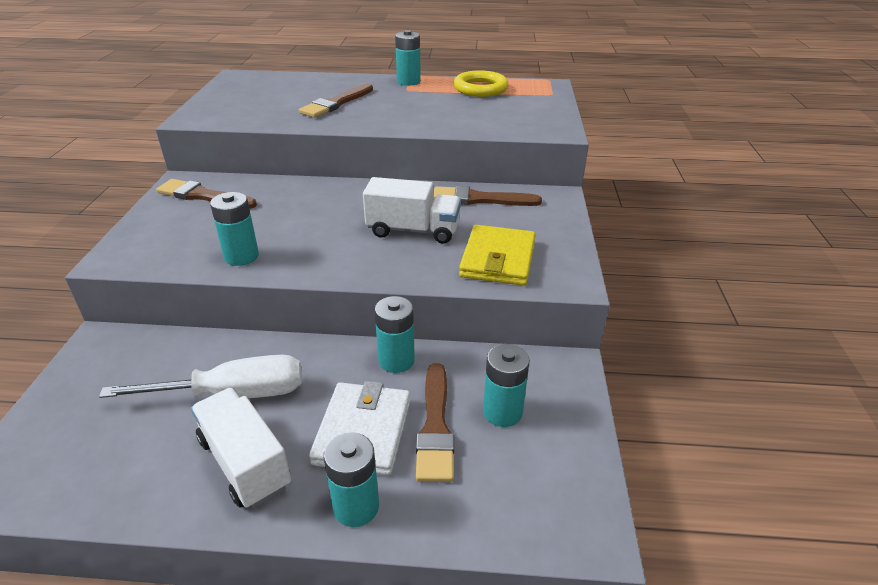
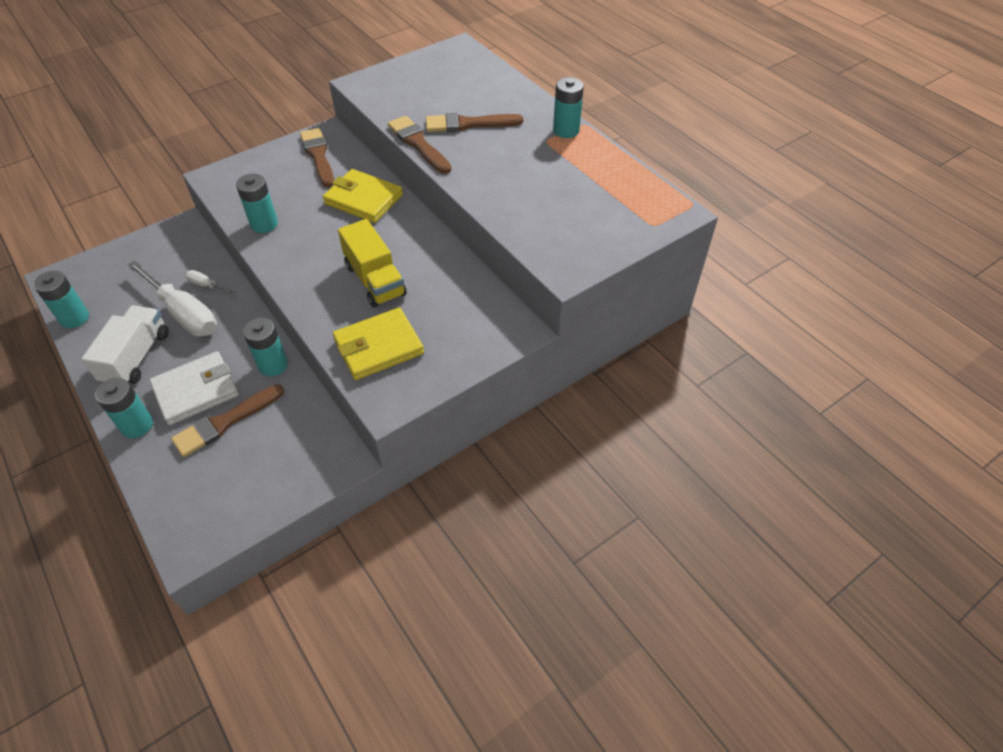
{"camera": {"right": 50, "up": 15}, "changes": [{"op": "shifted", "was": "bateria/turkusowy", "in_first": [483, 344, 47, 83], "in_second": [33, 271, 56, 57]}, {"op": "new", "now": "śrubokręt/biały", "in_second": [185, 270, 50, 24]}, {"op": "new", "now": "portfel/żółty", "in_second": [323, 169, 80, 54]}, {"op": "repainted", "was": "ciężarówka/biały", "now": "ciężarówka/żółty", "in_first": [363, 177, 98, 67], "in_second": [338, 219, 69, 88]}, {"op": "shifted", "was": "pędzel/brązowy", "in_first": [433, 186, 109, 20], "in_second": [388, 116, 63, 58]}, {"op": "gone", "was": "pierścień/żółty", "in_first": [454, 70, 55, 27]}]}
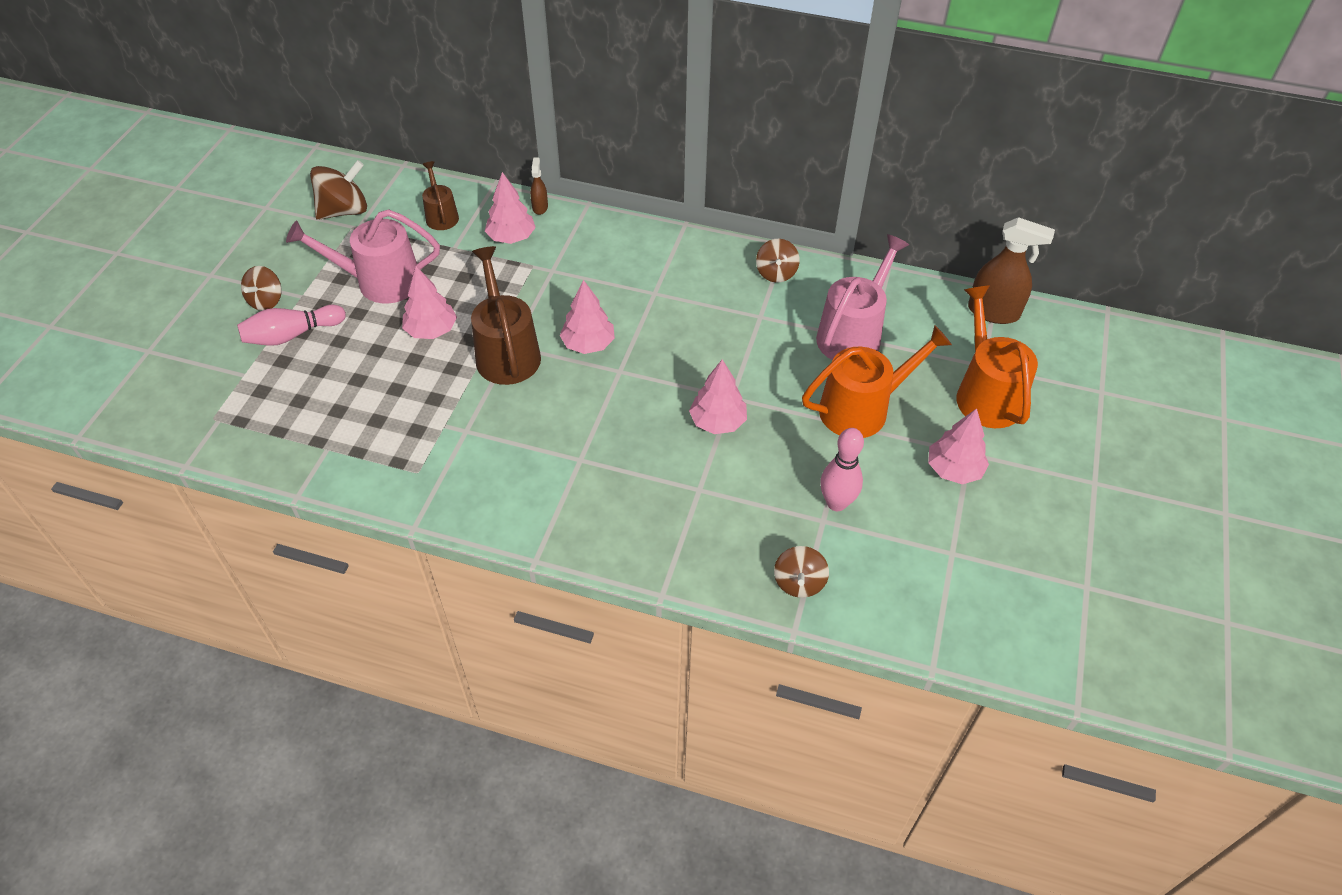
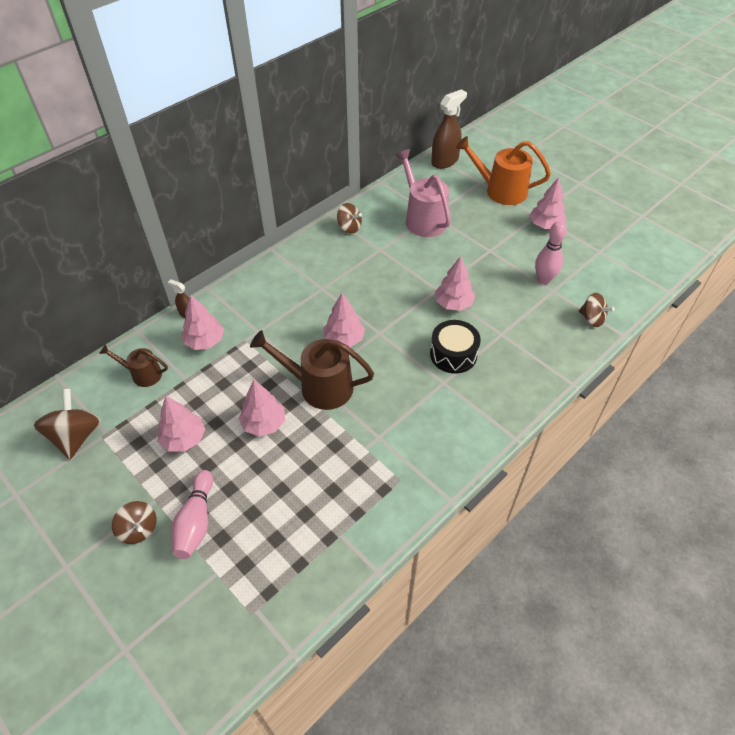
{"camera": {"right": -60, "up": 0}, "changes": [{"op": "swapped", "was": "konewka/różowy", "now": "drzewko/różowy", "in_first": [286, 209, 154, 95], "in_second": [158, 396, 47, 56]}, {"op": "new", "now": "bęben/czarny", "in_second": [430, 320, 51, 53]}, {"op": "gone", "was": "konewka/pomarańczowy", "in_first": [802, 325, 150, 113]}]}
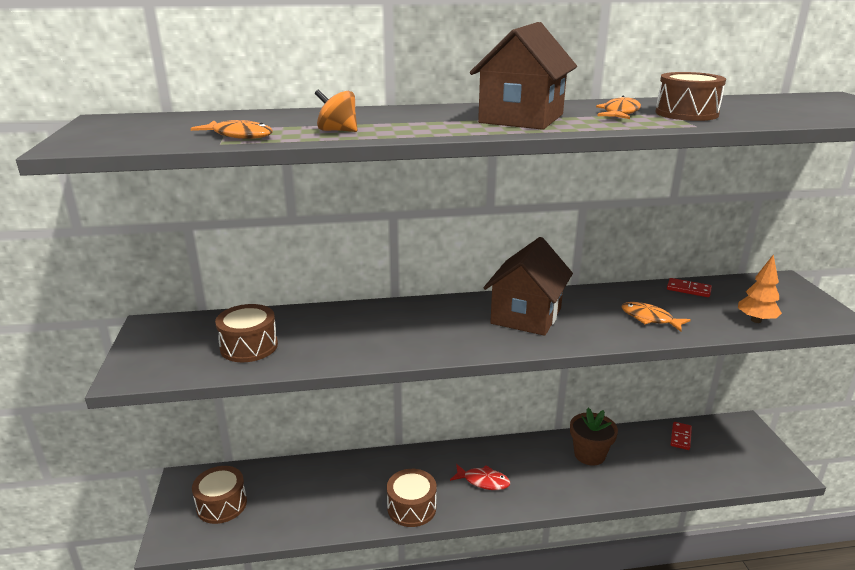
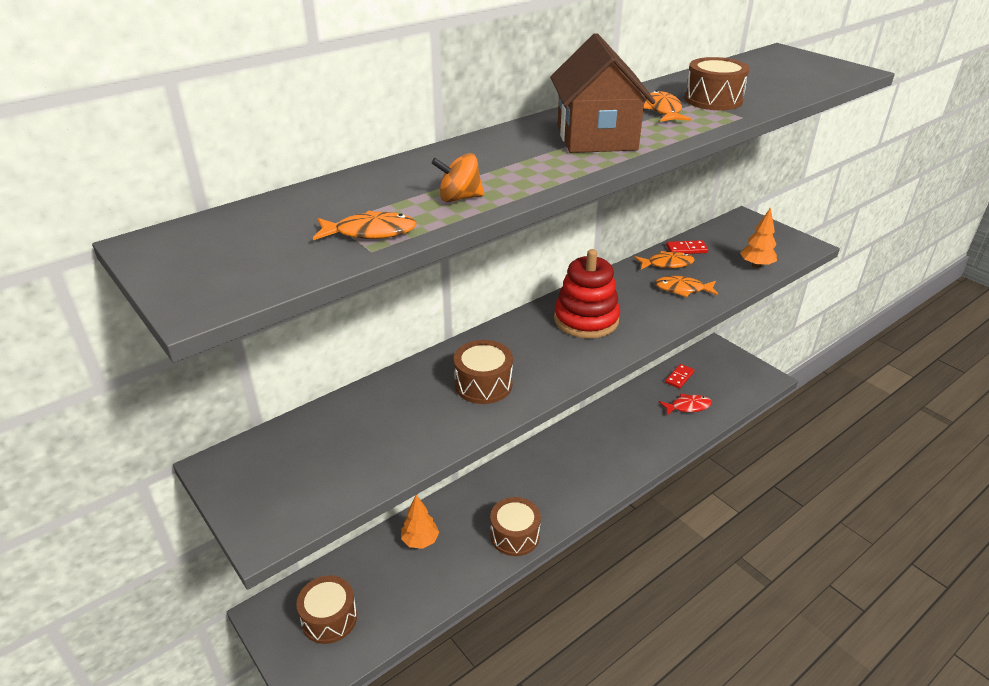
{"camera": {"right": -30, "up": 10}, "changes": [{"op": "new", "now": "drzewko/pomarańczowy", "in_second": [401, 495, 38, 54]}, {"op": "shifted", "was": "bęben/brązowy", "in_first": [215, 304, 63, 58], "in_second": [454, 340, 59, 64]}, {"op": "swapped", "was": "domek/brązowy", "now": "zabawka nakładanka/czerwony", "in_first": [484, 237, 89, 99], "in_second": [554, 249, 66, 90]}, {"op": "new", "now": "ryba/pomarańczowy", "in_second": [634, 251, 61, 19]}, {"op": "shifted", "was": "ryba/czerwony", "in_first": [450, 464, 60, 26], "in_second": [659, 394, 53, 21]}, {"op": "rotated", "was": "kostka domina/czerwony", "in_first": [671, 422, 21, 28], "in_second": [665, 364, 30, 25], "clockwise": 45}, {"op": "gone", "was": "doniczka/brązowy", "in_first": [570, 408, 48, 57]}]}
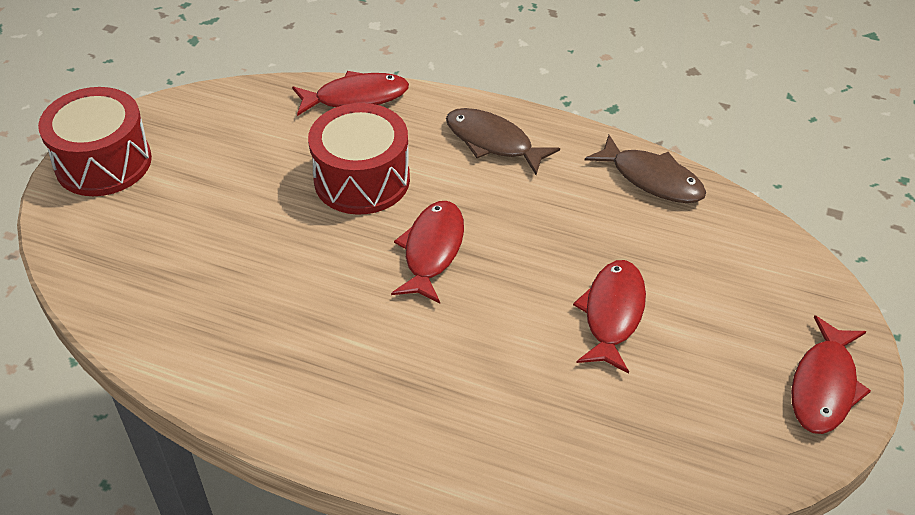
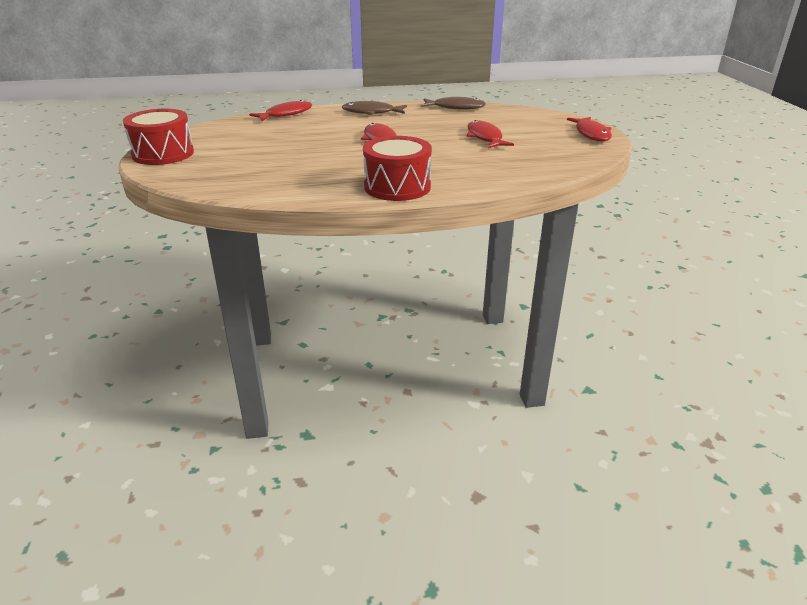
{"camera": {"right": -30, "up": -15}, "changes": [{"op": "shifted", "was": "bęben/czerwony", "in_first": [308, 103, 102, 112], "in_second": [363, 136, 69, 65]}]}
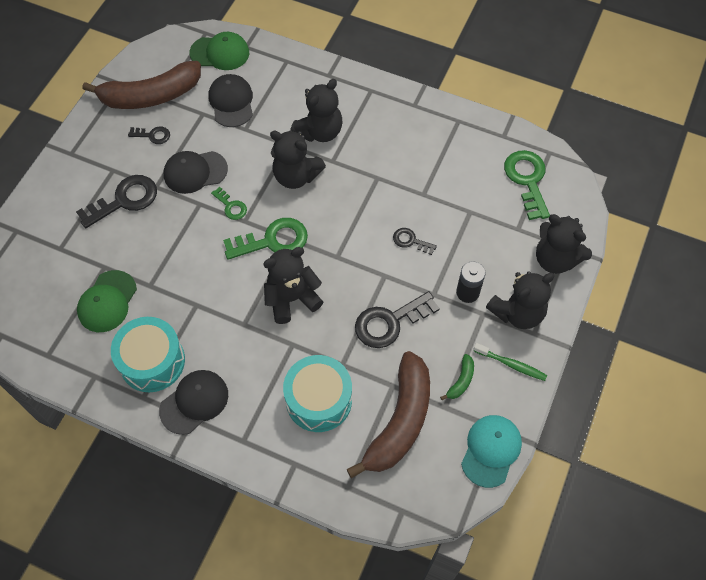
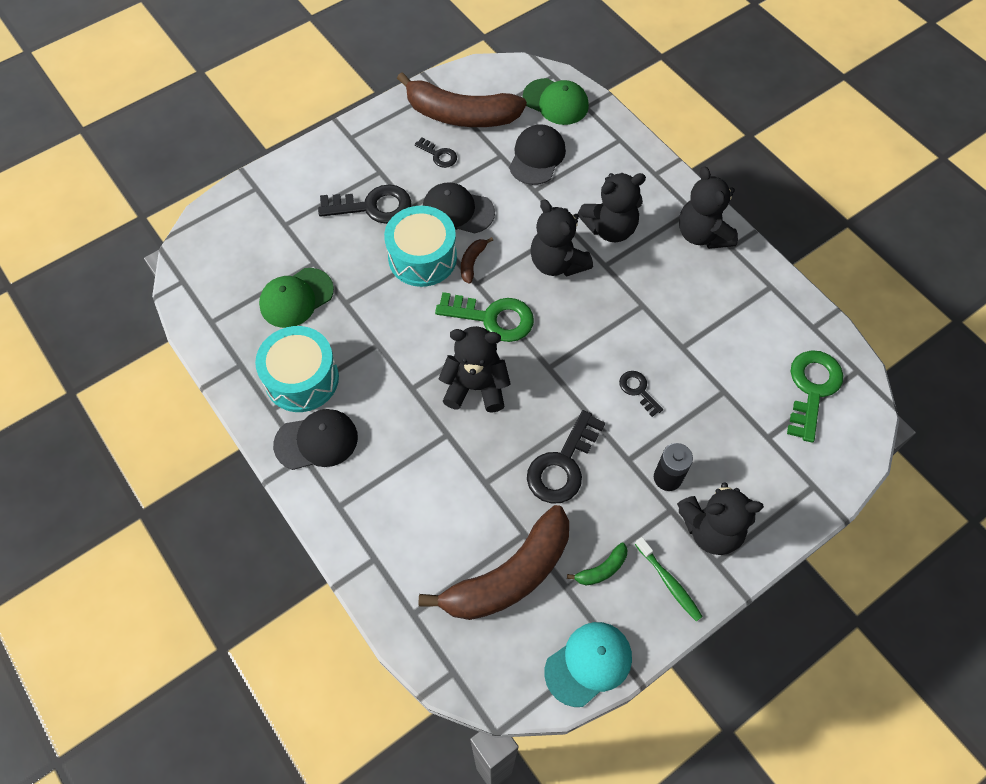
{"camera": {"right": 30, "up": 0}, "changes": [{"op": "shifted", "was": "bęben/turkusowy", "in_first": [283, 355, 69, 77], "in_second": [384, 206, 73, 81]}, {"op": "swapped", "was": "klucz/zielony", "now": "banan/brązowy", "in_first": [211, 187, 36, 33], "in_second": [461, 237, 32, 47]}, {"op": "rotated", "was": "klucz/czarny", "in_first": [355, 291, 85, 57], "in_second": [527, 410, 78, 94], "clockwise": -60}, {"op": "shifted", "was": "miś/czarny", "in_first": [536, 214, 56, 60], "in_second": [679, 167, 59, 82]}]}
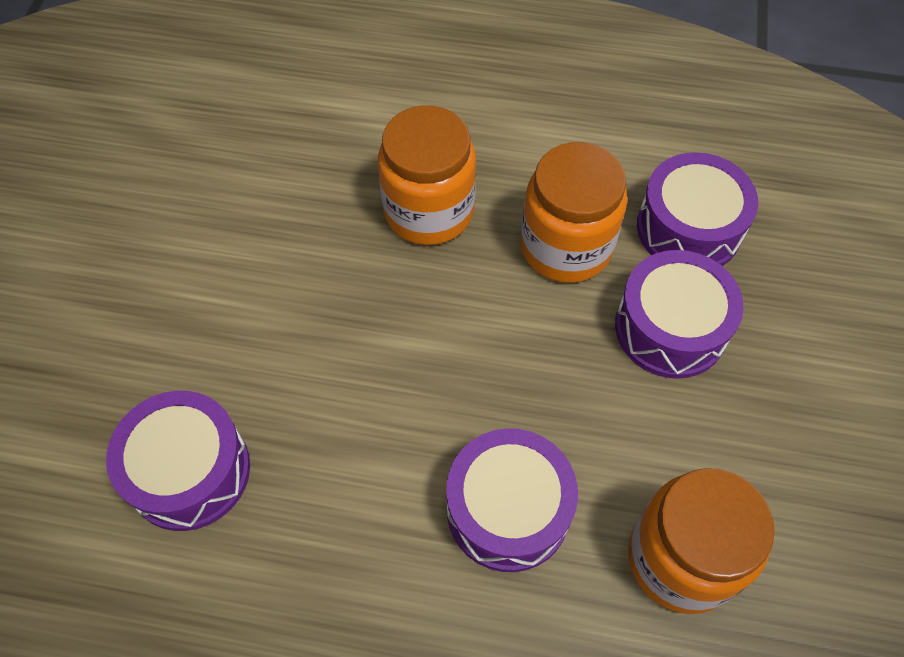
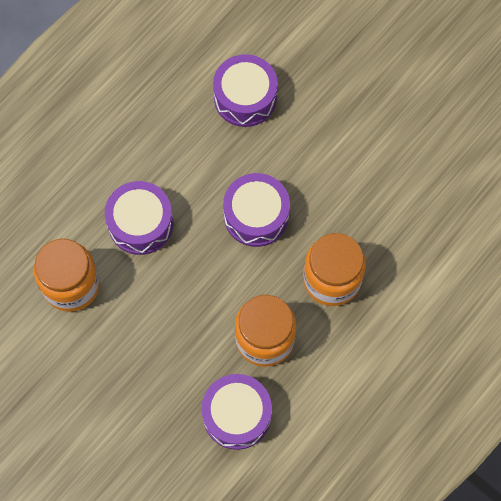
{"camera": {"right": 120, "up": 10}, "changes": [{"op": "shifted", "was": "bęben/fioletowy", "in_first": [615, 250, 129, 129], "in_second": [223, 173, 67, 74]}]}
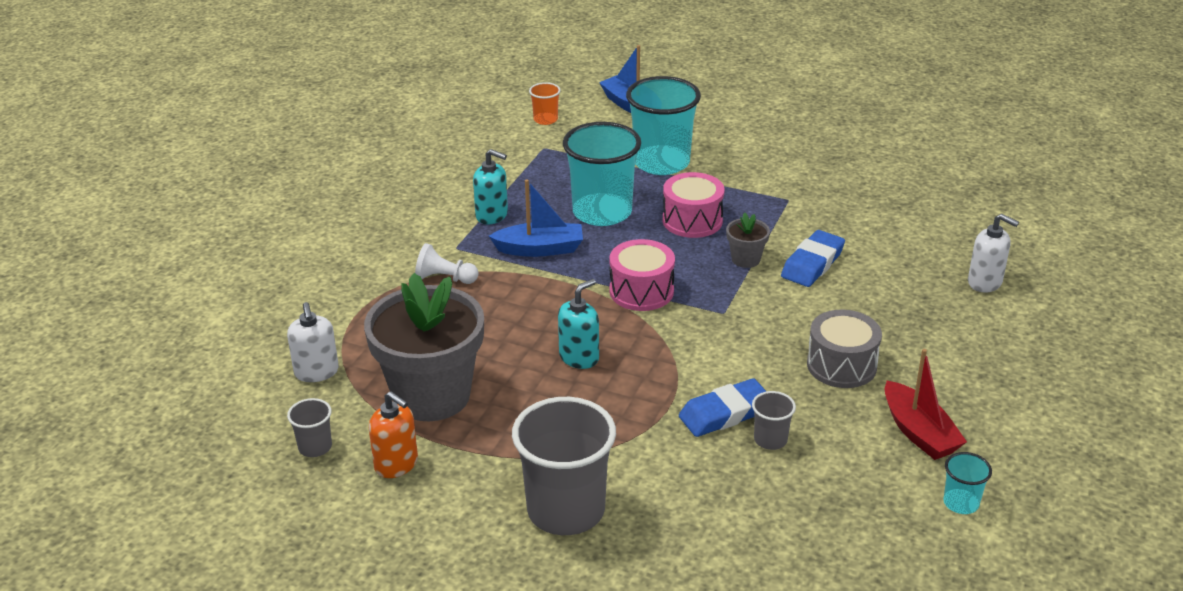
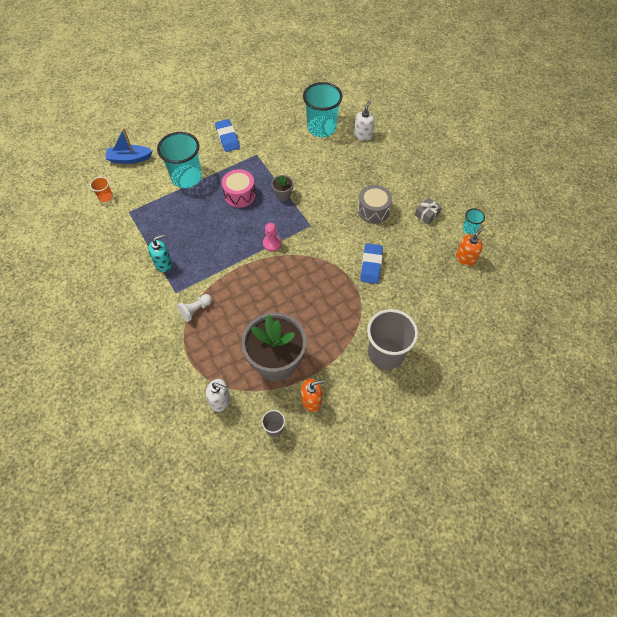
{"camera": {"right": -55, "up": 25}, "changes": [{"op": "shifted", "was": "gumka do mazania/niebieski", "in_first": [781, 230, 64, 57], "in_second": [215, 119, 25, 33]}, {"op": "swapped", "was": "bęben/różowy", "now": "pionek/różowy", "in_first": [609, 239, 66, 72], "in_second": [263, 223, 18, 28]}, {"op": "shifted", "was": "szklanka/turkusowy", "in_first": [563, 122, 78, 104], "in_second": [303, 82, 40, 55]}, {"op": "rotated", "was": "dozownik mydła/biały", "in_first": [968, 214, 51, 79], "in_second": [354, 100, 20, 41], "clockwise": -45}, {"op": "swapped", "was": "łódka/czerwony", "now": "prezent/szary", "in_first": [884, 349, 83, 111], "in_second": [415, 198, 27, 27]}, {"op": "new", "now": "dozownik mydła/pomarańczowy", "in_second": [456, 227, 28, 39]}, {"op": "gone", "was": "łódka/niebieski", "in_first": [489, 179, 94, 78]}, {"op": "gone", "was": "dozownik mydła/turkusowy", "in_first": [558, 279, 41, 90]}, {"op": "gone", "was": "szklanka/szary", "in_first": [752, 391, 44, 59]}]}
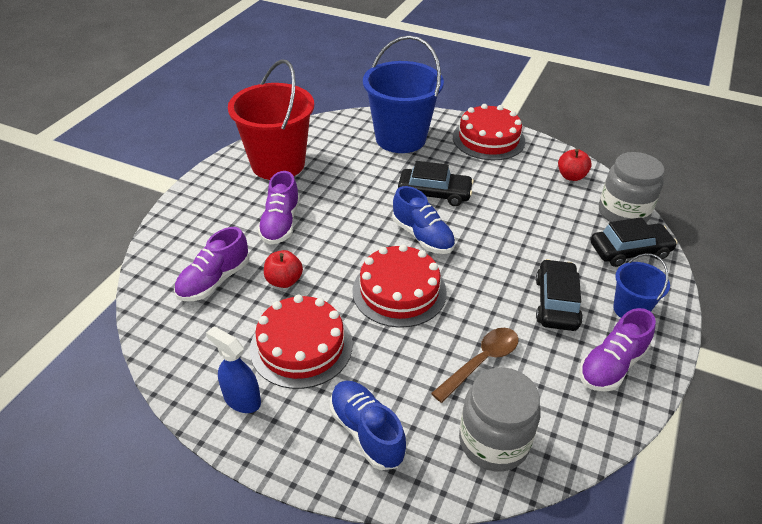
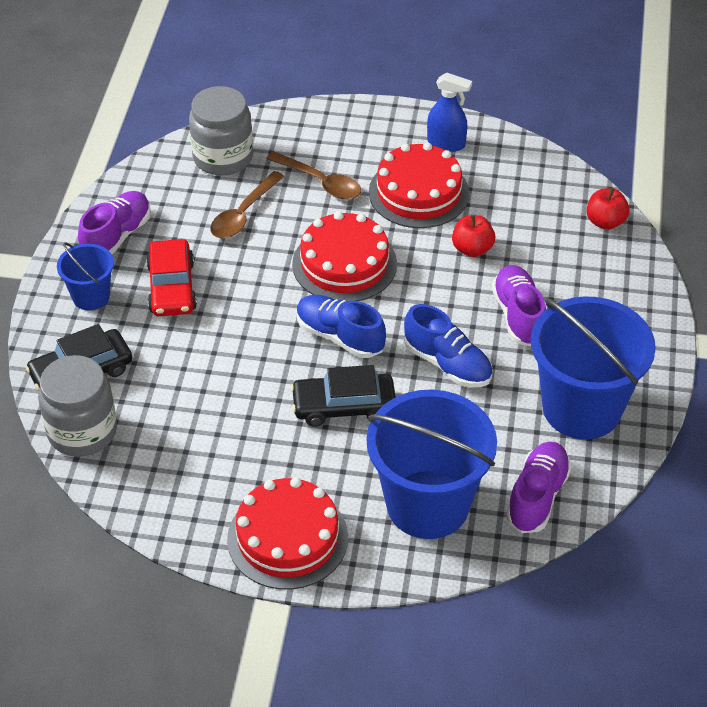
{"camera": {"right": 165, "up": 5}, "changes": [{"op": "repainted", "was": "samochód/czarny", "now": "samochód/czerwony", "in_first": [536, 259, 47, 72], "in_second": [146, 239, 51, 77]}, {"op": "new", "now": "łyżka/brązowy", "in_second": [266, 151, 95, 48]}, {"op": "shifted", "was": "but/niebieski", "in_first": [330, 381, 76, 89], "in_second": [404, 304, 88, 83]}, {"op": "shifted", "was": "but/fioletowy", "in_first": [174, 227, 76, 74], "in_second": [506, 442, 65, 91]}, {"op": "repainted", "was": "wiadro/czerwony", "now": "wiadro/niebieski", "in_first": [228, 59, 86, 121], "in_second": [531, 297, 125, 142]}, {"op": "shifted", "was": "jabłko/czerwony", "in_first": [558, 149, 34, 32], "in_second": [587, 187, 43, 43]}]}
